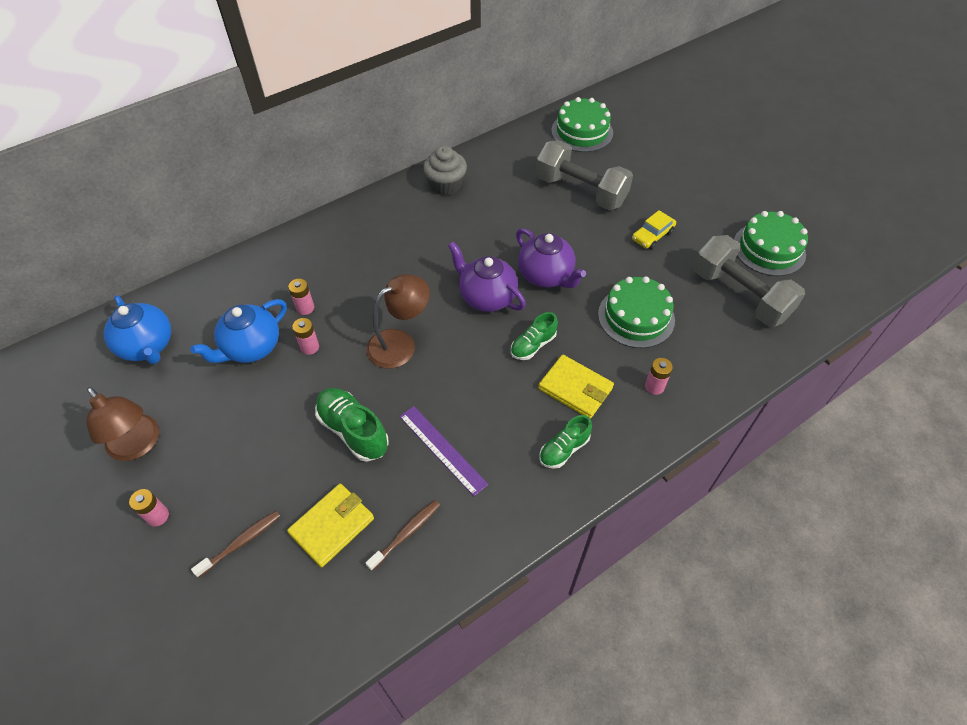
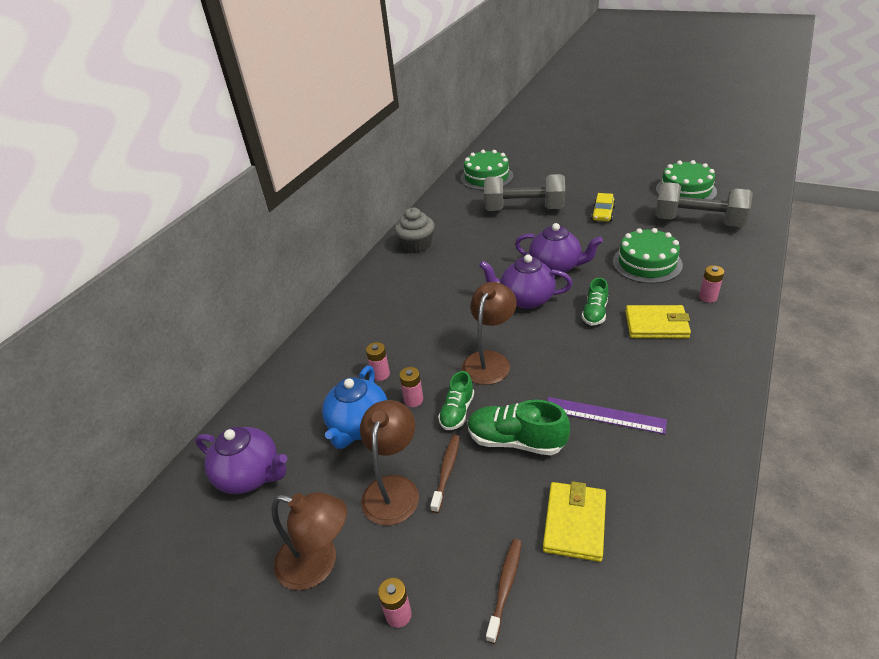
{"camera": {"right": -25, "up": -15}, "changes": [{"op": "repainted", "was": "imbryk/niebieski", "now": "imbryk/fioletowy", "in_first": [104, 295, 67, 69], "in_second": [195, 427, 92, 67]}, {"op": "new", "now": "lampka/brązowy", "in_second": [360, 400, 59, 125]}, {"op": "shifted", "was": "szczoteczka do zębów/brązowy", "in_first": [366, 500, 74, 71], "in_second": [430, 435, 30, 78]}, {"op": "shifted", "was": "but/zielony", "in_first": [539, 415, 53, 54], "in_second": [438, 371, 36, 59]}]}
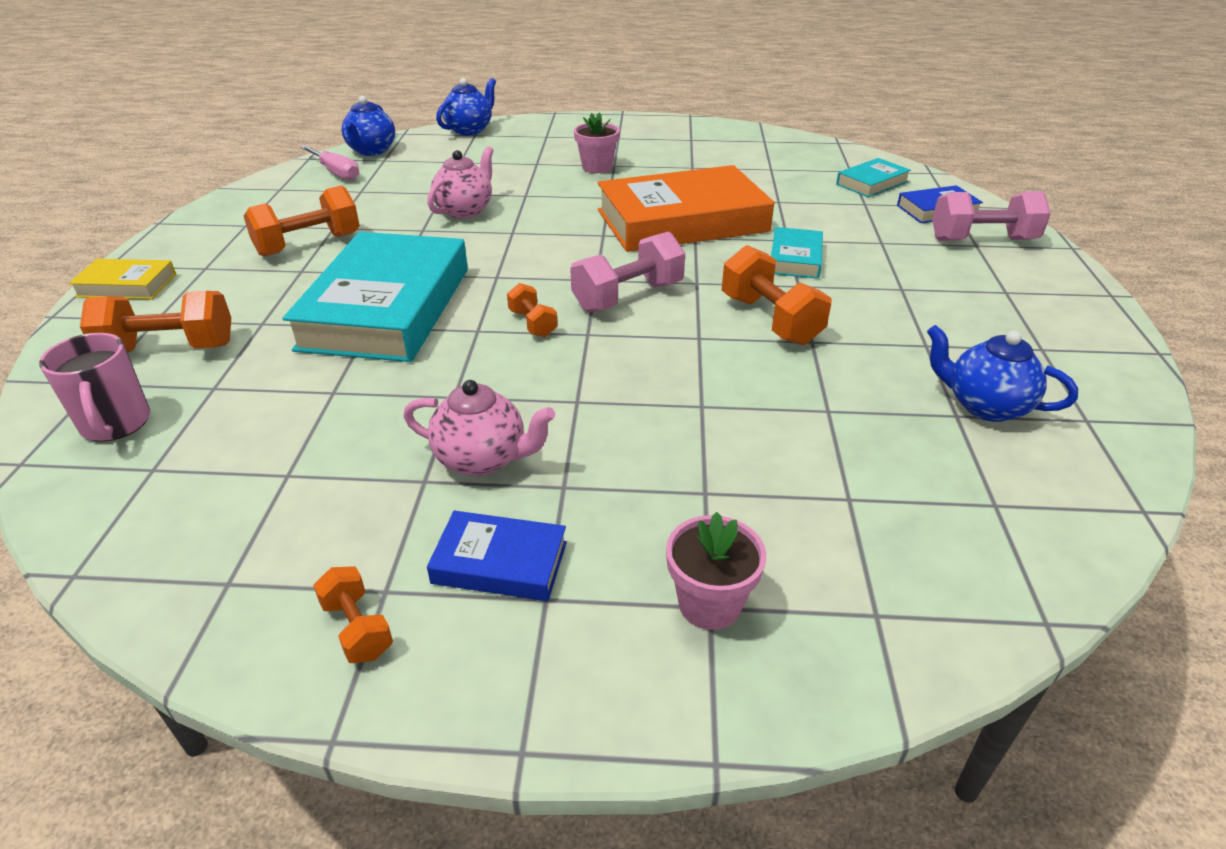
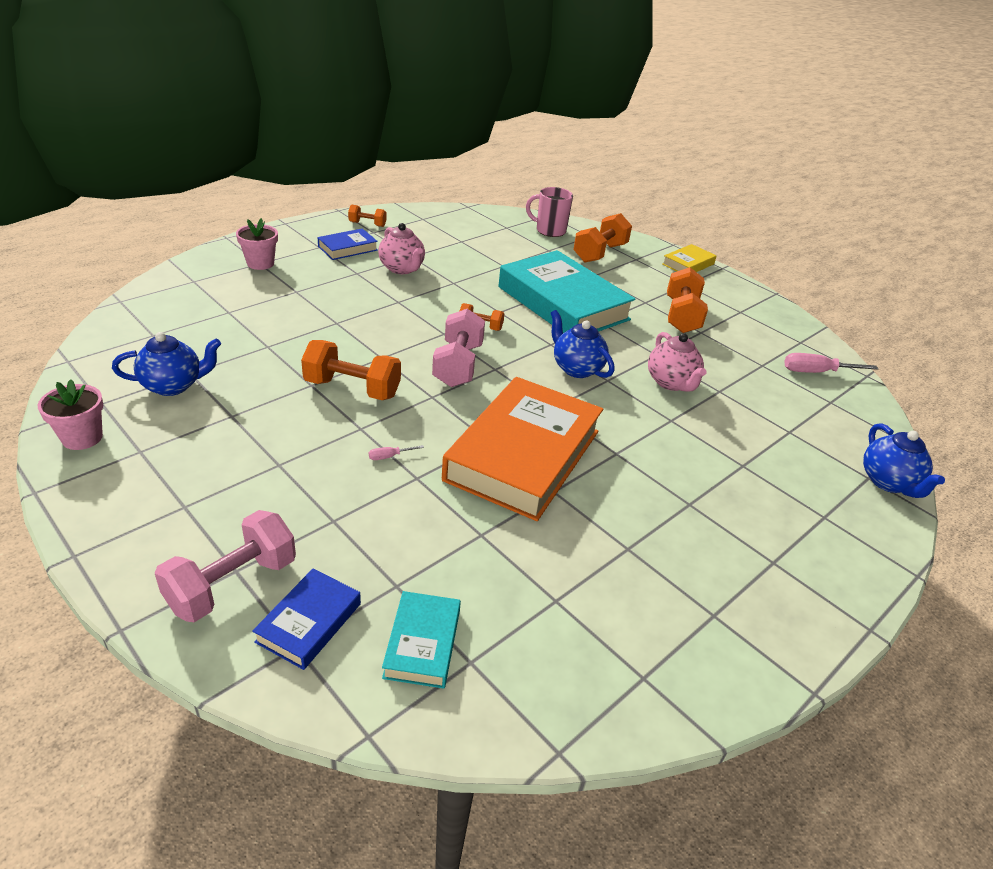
{"camera": {"right": 130, "up": 0}, "changes": [{"op": "shifted", "was": "doniczka/różowy", "in_first": [574, 112, 46, 61], "in_second": [38, 379, 65, 71]}, {"op": "swapped", "was": "książka/turkusowy", "now": "śrubokręt/różowy", "in_first": [771, 227, 52, 52], "in_second": [369, 445, 55, 15]}, {"op": "rotated", "was": "imbryk/różowy", "in_first": [404, 380, 151, 96], "in_second": [378, 223, 47, 51], "clockwise": -90}, {"op": "shifted", "was": "imbryk/niebieski", "in_first": [342, 96, 53, 60], "in_second": [551, 310, 63, 68]}]}
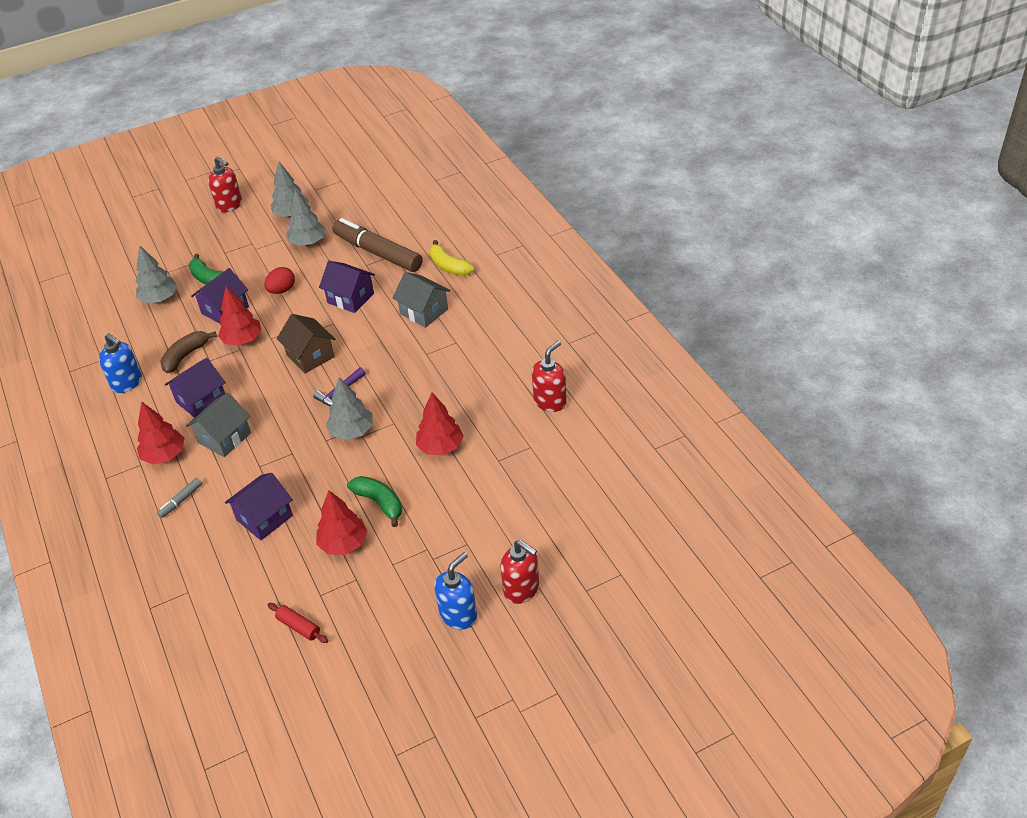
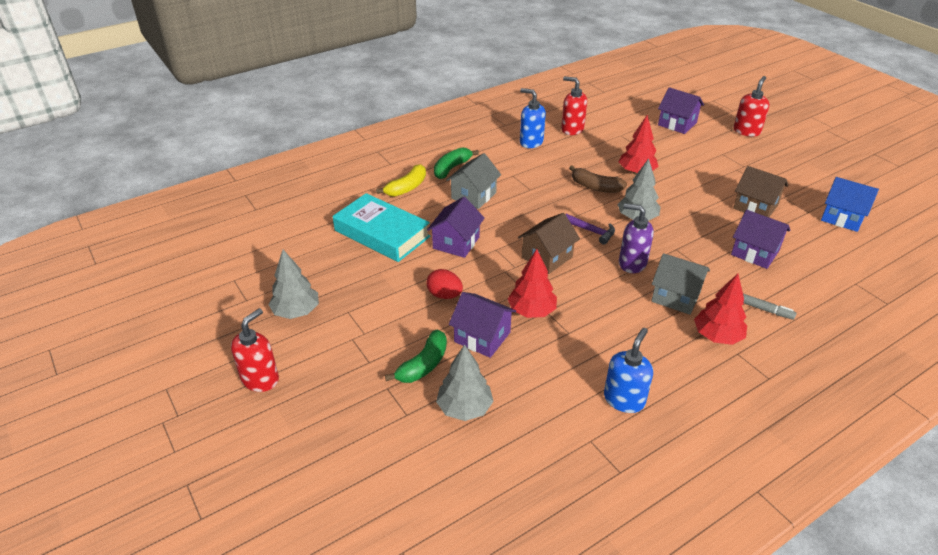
{"camera": {"right": -100, "up": -5}, "changes": [{"op": "swapped", "was": "flamaster/brązowy", "now": "książka/turkusowy", "in_first": [332, 218, 91, 54], "in_second": [333, 193, 97, 69]}, {"op": "shifted", "was": "banan/zielony", "in_first": [347, 476, 55, 51], "in_second": [434, 147, 45, 32]}, {"op": "shifted", "was": "dozownik mydła/niebieski", "in_first": [434, 552, 43, 77], "in_second": [520, 88, 26, 60]}, {"op": "shifted", "was": "banan/brązowy", "in_first": [160, 331, 57, 42], "in_second": [569, 165, 58, 28]}, {"op": "new", "now": "dozownik mydła/fioletowy", "in_second": [619, 203, 35, 70]}, {"op": "shifted", "was": "domek/fioletowy", "in_first": [165, 358, 61, 60], "in_second": [658, 87, 46, 47]}, {"op": "swapped", "was": "drzewko/czerwony", "now": "domek/brązowy", "in_first": [316, 490, 52, 65], "in_second": [733, 166, 55, 51]}, {"op": "swapped", "was": "wałek do ciasta/czerwony", "now": "domek/niebieski", "in_first": [267, 603, 61, 40], "in_second": [821, 177, 58, 55]}, {"op": "gone", "was": "drzewko/szary", "in_first": [286, 189, 40, 57]}]}
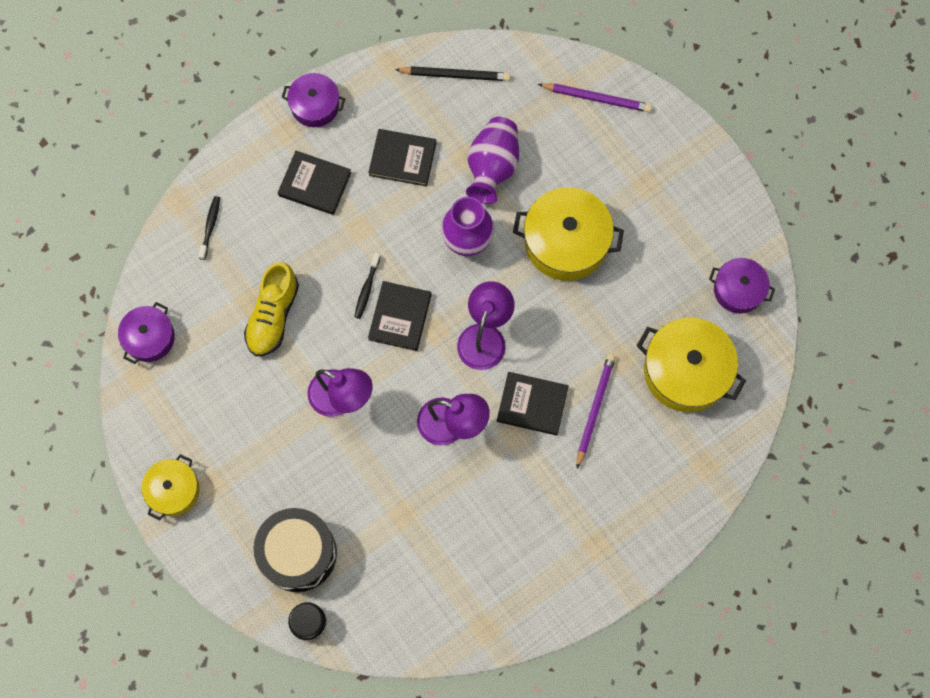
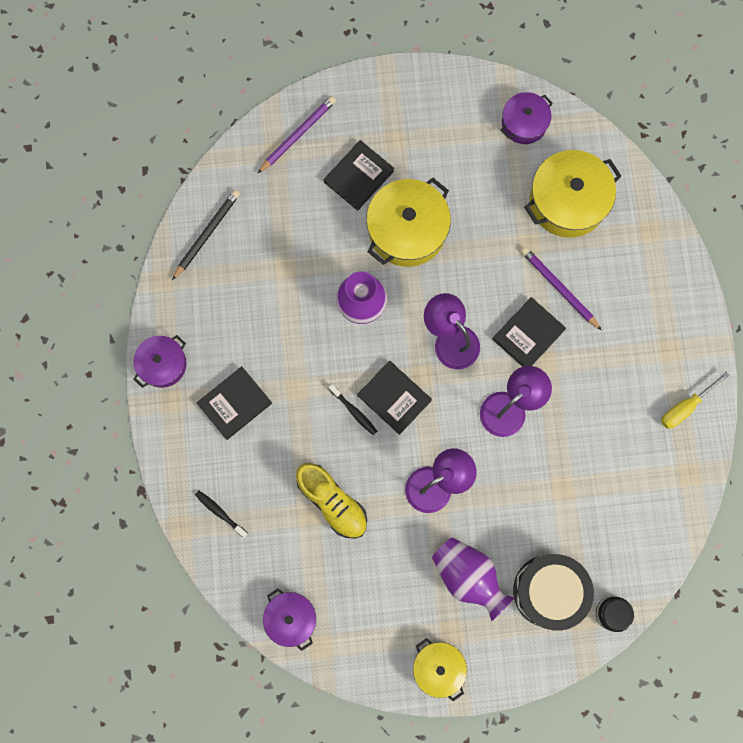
{"camera": {"right": -60, "up": 5}, "changes": [{"op": "shifted", "was": "książka/czarny", "in_first": [368, 129, 68, 58], "in_second": [324, 140, 70, 71]}, {"op": "shifted", "was": "wazon/fioletowy", "in_first": [466, 117, 53, 87], "in_second": [432, 537, 82, 84]}, {"op": "new", "now": "śrubokręt/żółty", "in_second": [661, 372, 69, 57]}]}
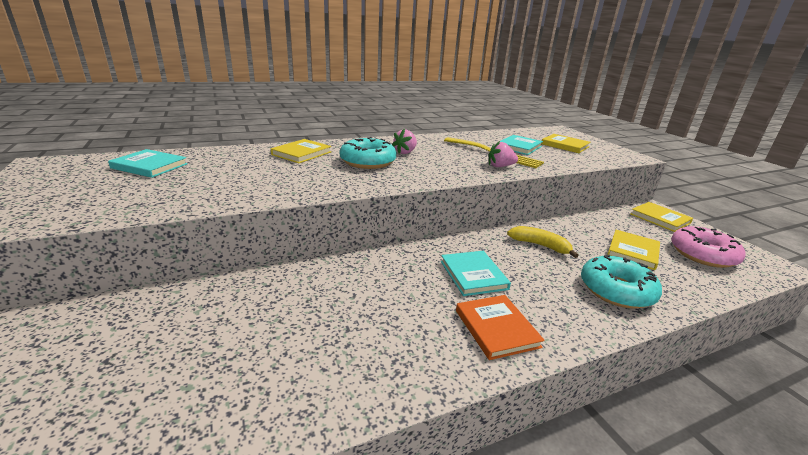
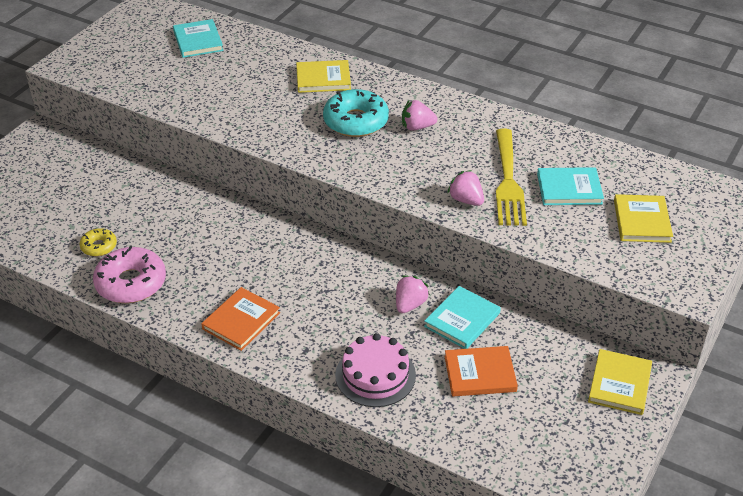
{"camera": {"right": 55, "up": 15}, "changes": [{"op": "new", "now": "donut/żółty", "in_second": [79, 228, 38, 28]}, {"op": "shifted", "was": "donut/różowy", "in_first": [671, 226, 74, 42], "in_second": [93, 245, 73, 58]}, {"op": "swapped", "was": "donut/turkusowy", "now": "tort/różowy", "in_first": [581, 255, 81, 54], "in_second": [335, 333, 81, 74]}, {"op": "swapped", "was": "banan/żółty", "now": "truskawka/różowy", "in_first": [507, 226, 72, 32], "in_second": [396, 275, 34, 38]}, {"op": "shifted", "was": "książka/turkusowy", "in_first": [441, 251, 70, 45], "in_second": [424, 286, 77, 63]}, {"op": "repainted", "was": "książka/żółty", "now": "książka/pomarańczowy", "in_first": [607, 230, 53, 40], "in_second": [445, 346, 73, 50]}]}
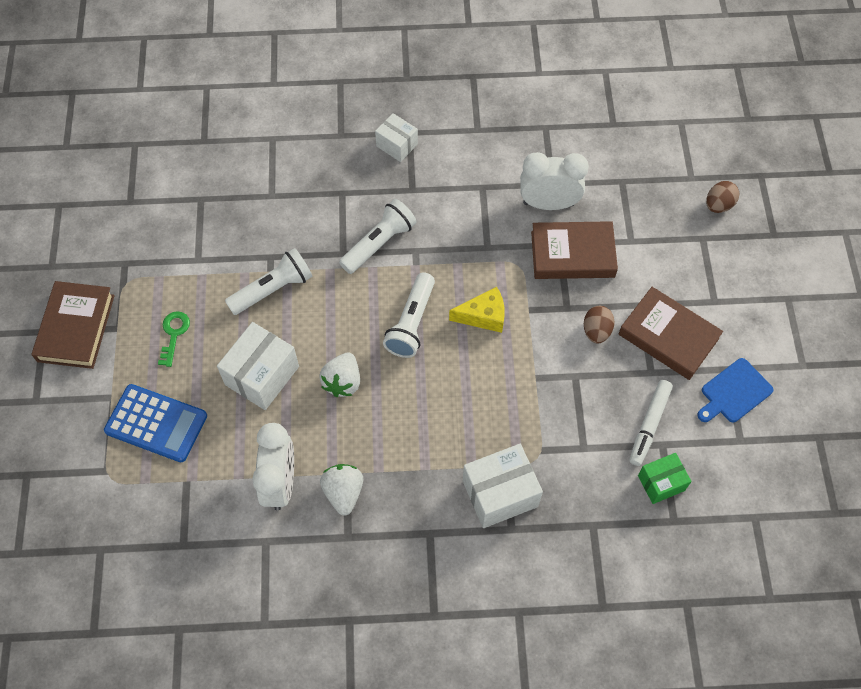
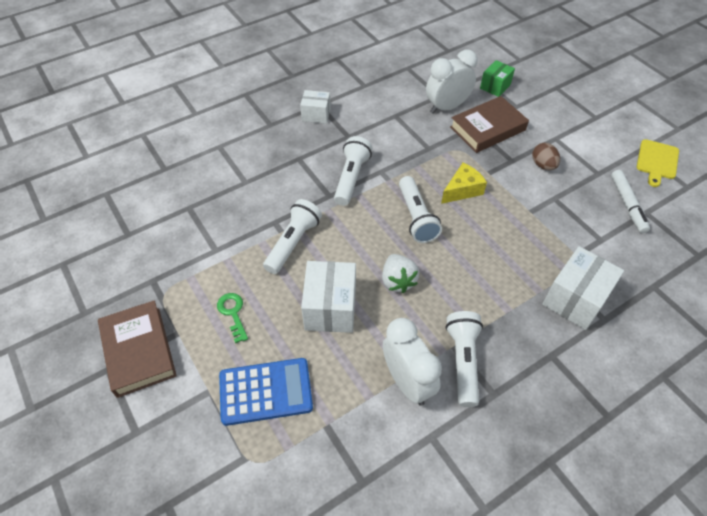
{"camera": {"right": -30, "up": -10}, "changes": [{"op": "swapped", "was": "truskawka/biały", "now": "latarka/biały", "in_first": [320, 464, 43, 52], "in_second": [445, 311, 38, 96]}, {"op": "shifted", "was": "pudełko/zielony", "in_first": [638, 453, 54, 51], "in_second": [480, 60, 35, 37]}, {"op": "repainted", "was": "deska do krojenia/niebieski", "now": "deska do krojenia/żółty", "in_first": [697, 358, 77, 64], "in_second": [637, 139, 42, 48]}, {"op": "gone", "was": "książka/brązowy", "in_first": [619, 287, 104, 93]}, {"op": "gone", "was": "jajko/brązowy", "in_first": [706, 181, 33, 32]}]}
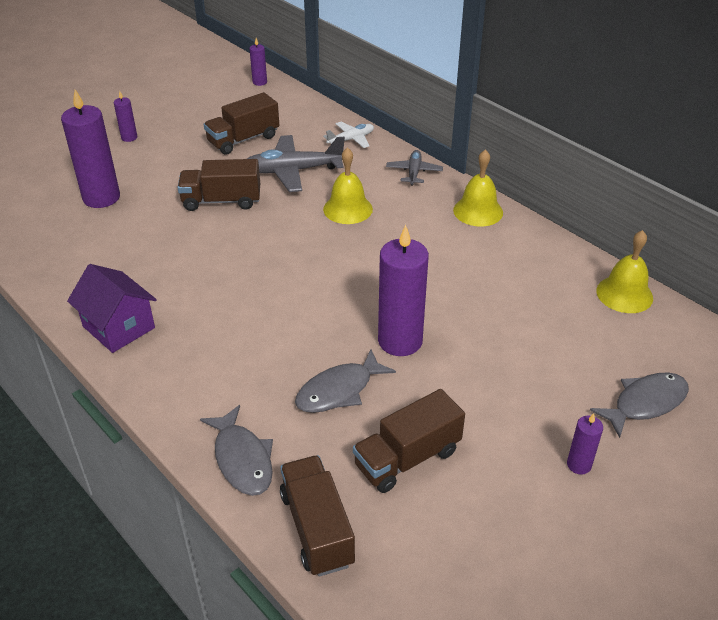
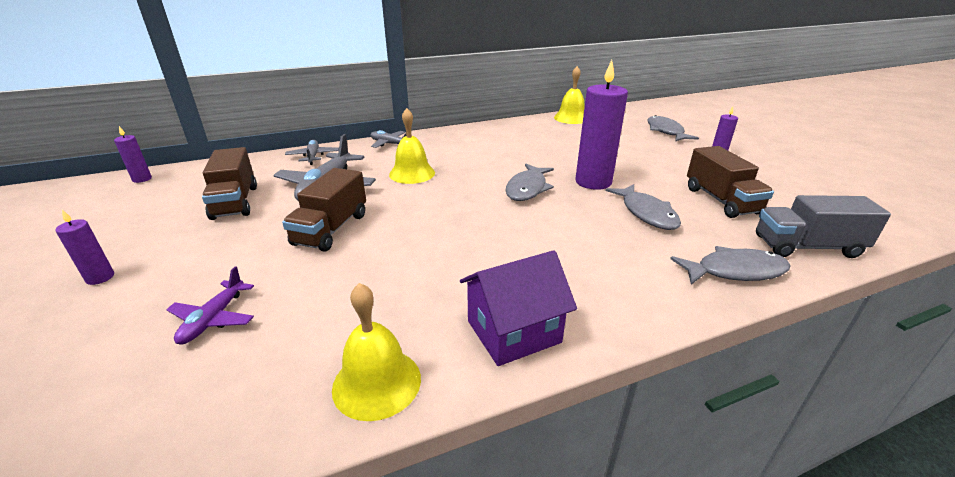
{"camera": {"right": -70, "up": -10}, "changes": [{"op": "swapped", "was": "świeca/fioletowy", "now": "samolot/fioletowy", "in_first": [61, 90, 59, 118], "in_second": [166, 266, 88, 78]}, {"op": "repainted", "was": "samolot/biały", "now": "samolot/szary", "in_first": [323, 122, 51, 26], "in_second": [285, 140, 54, 25]}, {"op": "shifted", "was": "dzwonek/żółty", "in_first": [453, 150, 50, 77], "in_second": [332, 283, 89, 138]}, {"op": "new", "now": "ryba/szary", "in_second": [505, 164, 49, 37]}, {"op": "repainted", "was": "ciężarówka/brązowy", "now": "ciężarówka/szary", "in_first": [280, 455, 75, 122], "in_second": [756, 195, 135, 63]}]}
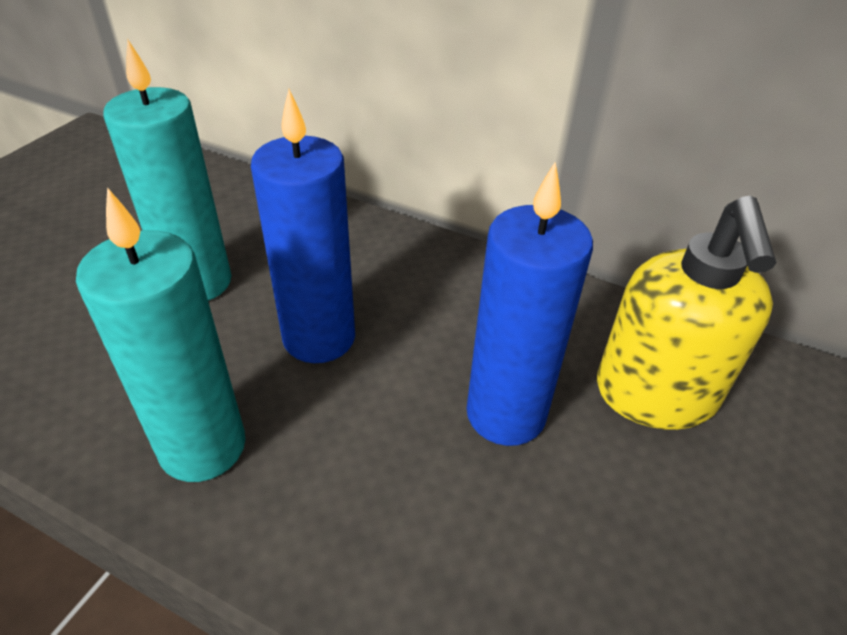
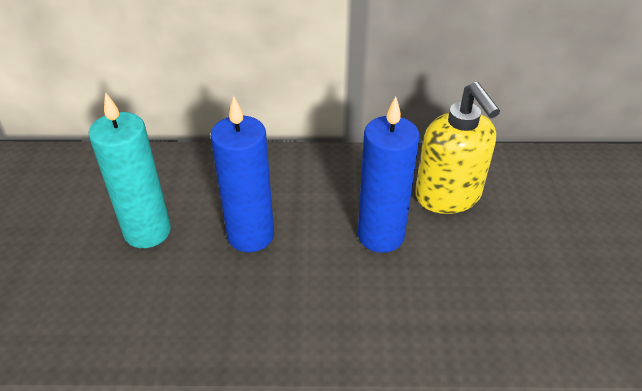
{"camera": {"right": -25, "up": 0}, "changes": [{"op": "gone", "was": "świeca/turkusowy", "in_first": [76, 187, 170, 295]}]}
